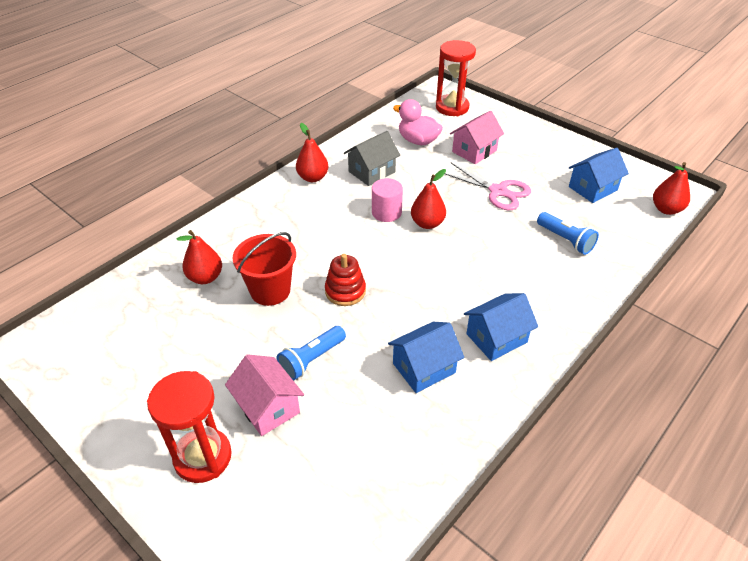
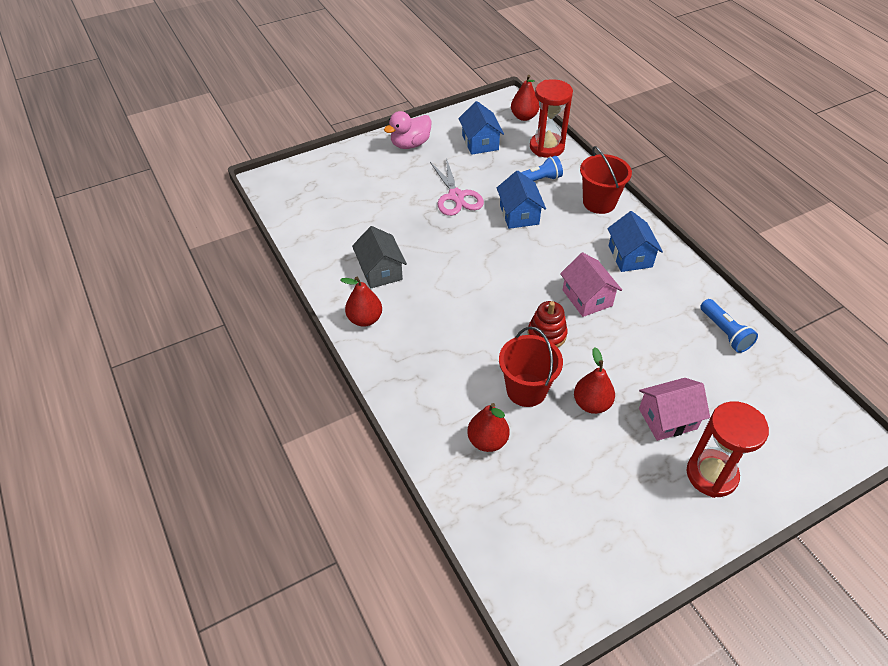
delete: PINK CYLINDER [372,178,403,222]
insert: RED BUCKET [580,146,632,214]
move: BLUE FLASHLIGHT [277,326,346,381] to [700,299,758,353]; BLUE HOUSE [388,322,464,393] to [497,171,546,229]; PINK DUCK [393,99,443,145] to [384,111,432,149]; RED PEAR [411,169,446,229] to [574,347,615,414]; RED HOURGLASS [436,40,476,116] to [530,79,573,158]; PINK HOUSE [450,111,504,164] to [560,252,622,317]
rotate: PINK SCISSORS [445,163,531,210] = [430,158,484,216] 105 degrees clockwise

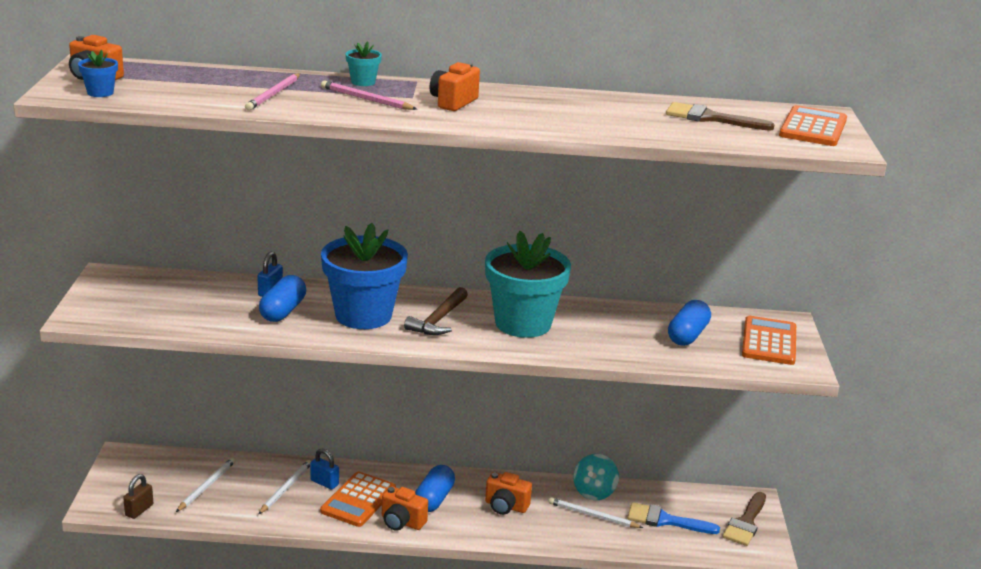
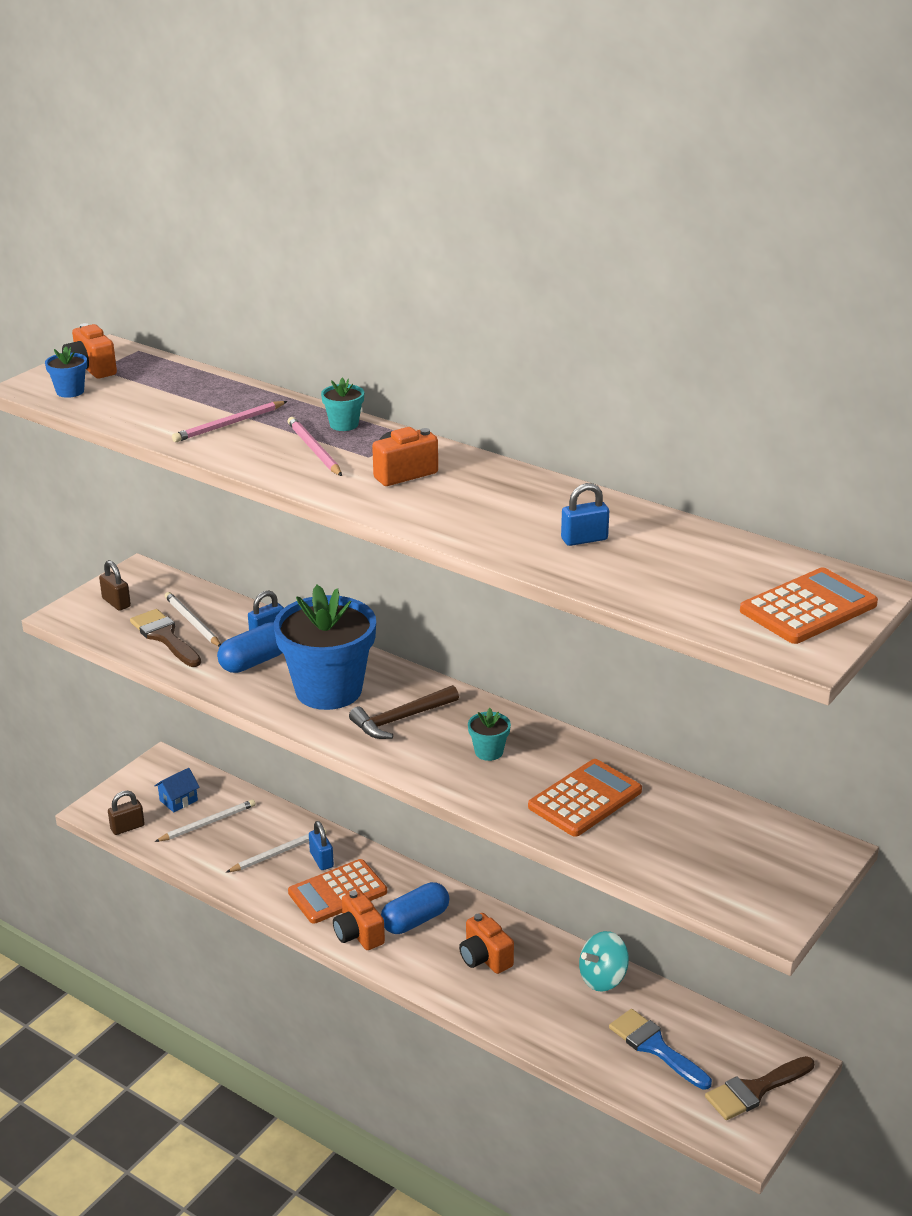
delete: BLUE CAPSULE [668,300,711,346]
insert: BROWN PADLOCK [99,560,131,611]; BLUE HOUSE [154,768,200,813]; BLUE PADLOCK [561,483,609,546]
move: WHITE PENCIL [549,497,643,528] to [165,592,221,647]; BROWN BRUSH [666,102,775,131] to [130,609,201,667]; ORANGE CALCULATOR [742,316,796,365] to [528,759,642,837]
resize: TURQUOISE FLOWER POT [485,231,571,338] = [468,708,511,761] x0.40

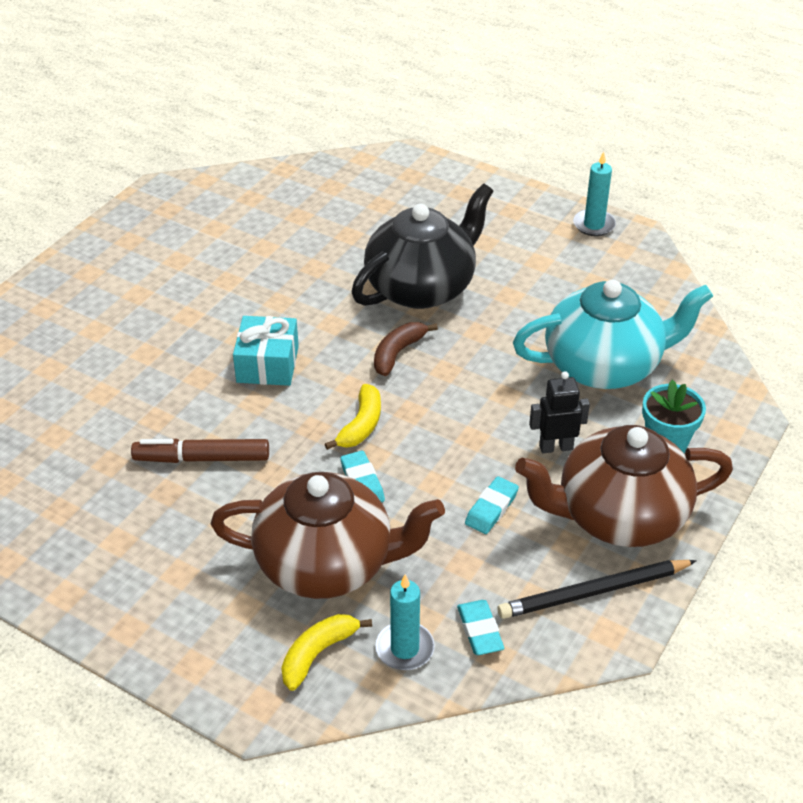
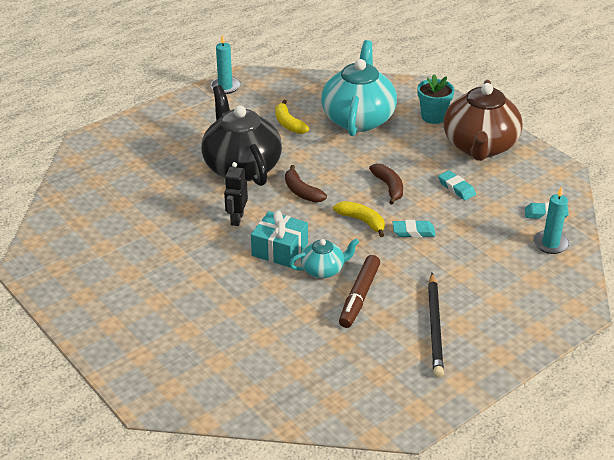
delete: BROWN TEAPOT [210,472,445,599]
insert: TURQUOISE TEAPOT [289,238,359,278]; BROWN BANANA [369,164,403,205]
move: YELLOW BANANA [281,614,372,691] to [275,100,309,134]; BLACK PENCIL [498,560,697,619] to [428,273,444,378]; BLACK ROBOT [529,371,590,453] to [224,162,248,226]

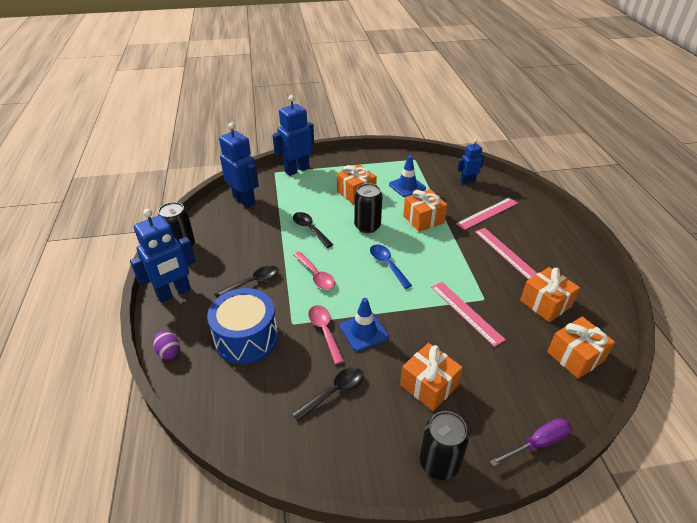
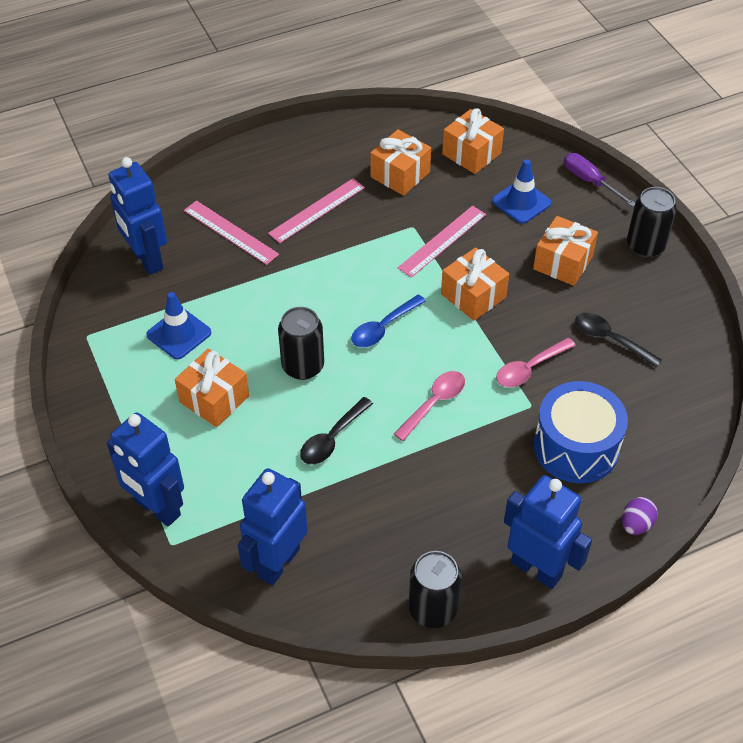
delete: BLACK SPOON [215,266,279,298]
move: BLUE TRAFFIC CONE [340,298,389,352] to [492,159,551,224]; ORANGE GIFT [403,189,447,232] to [441,247,509,321]
resize: BLUE ROBOT [457,139,484,184] = [108,157,167,275] x1.70

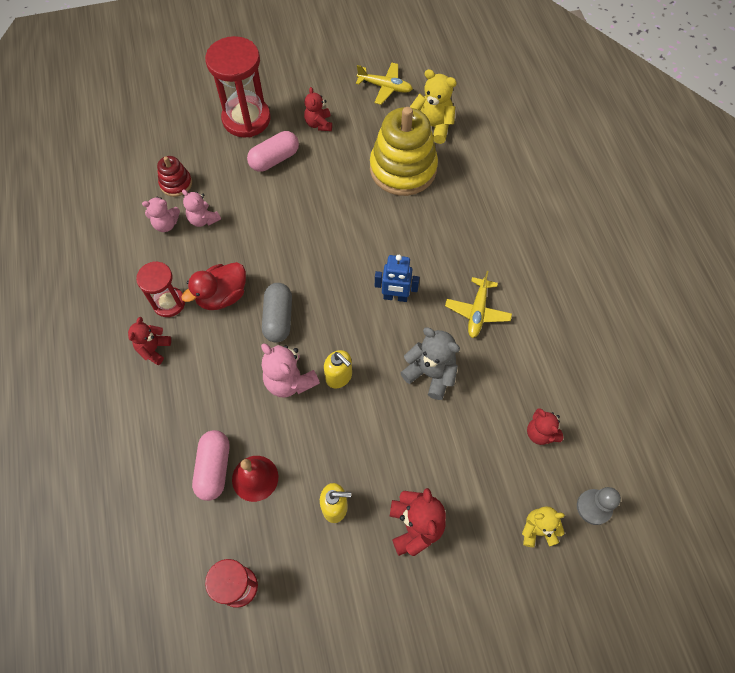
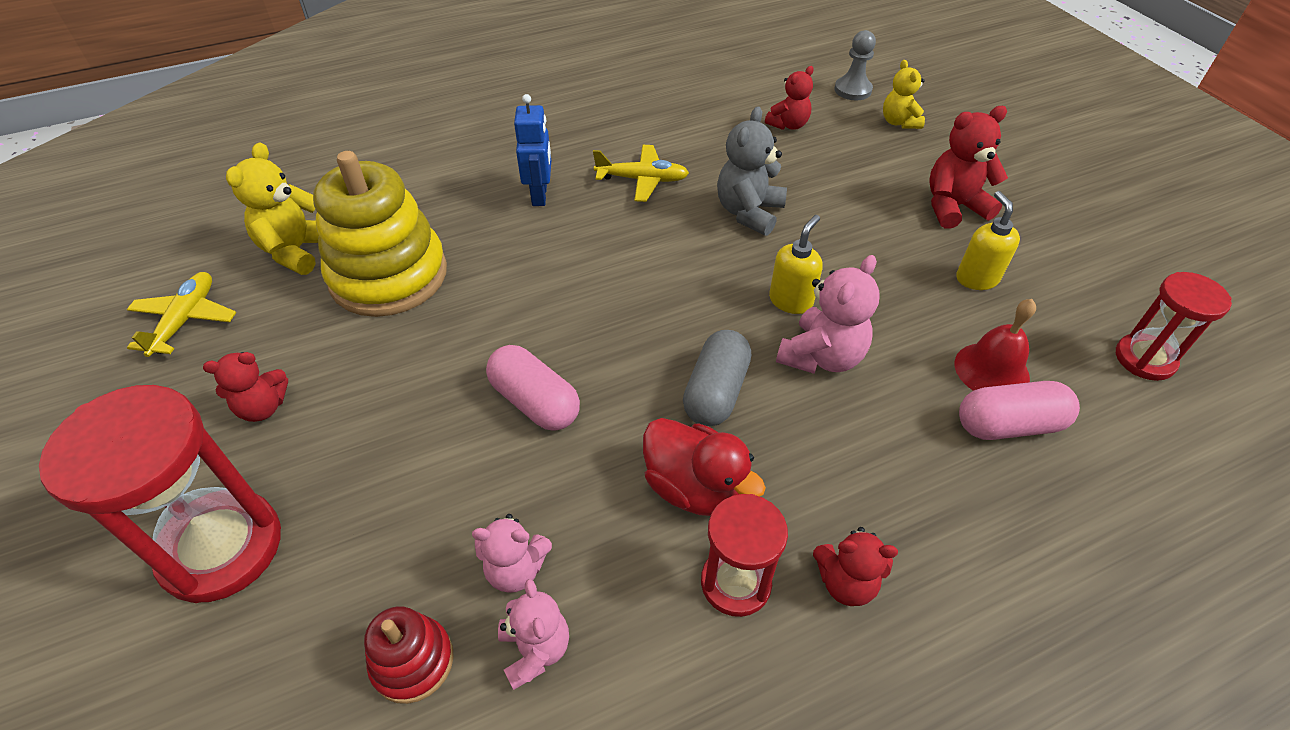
move: PINK CAPSULE [247,131,299,172] to [486,345,580,431]; BLUE ROBOT [375,255,420,302] to [514,94,551,206]
rotate: PINK TEDDY BEAR [182,189,221,227] = [472,514,552,593] 60 degrees clockwise; GREY CAPSULE [262,283,292,343] = [683,330,751,426] 60 degrees counterclockwise

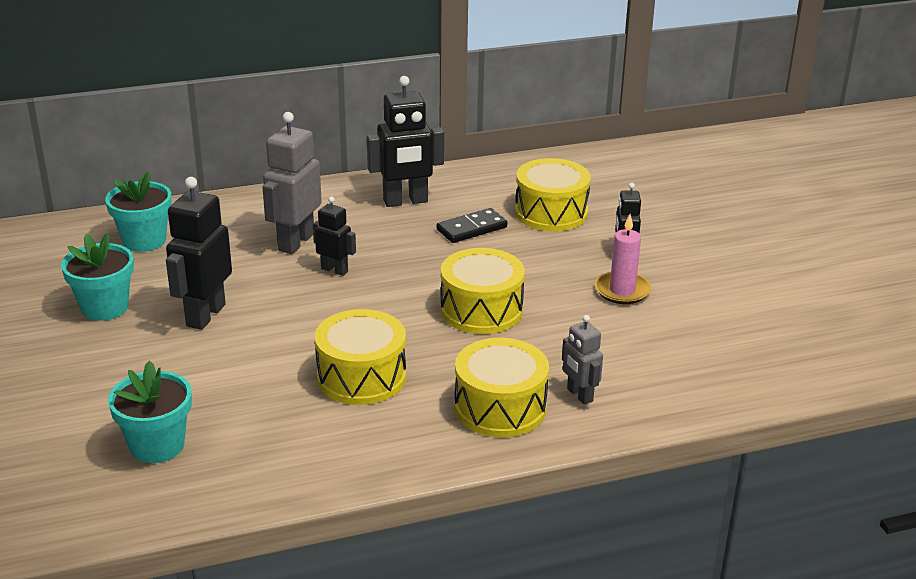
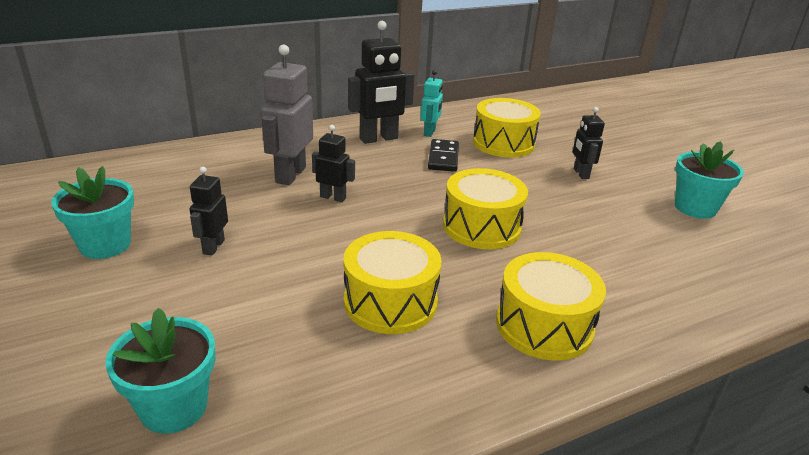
delete: GREY ROBOT [562,315,603,405]; PINK CANDLE [595,214,651,304]
insert: TURQUOISE ROBOT [421,70,443,137]
move: TURQUOISE FLOWER POT [105,172,171,252] to [675,141,744,219]
rotate: BLACK DOMINO [437,208,507,243] = [428,139,459,172] 45 degrees counterclockwise
resize: BLACK ROBOT [166,177,232,330] = [189,167,228,256] x0.57

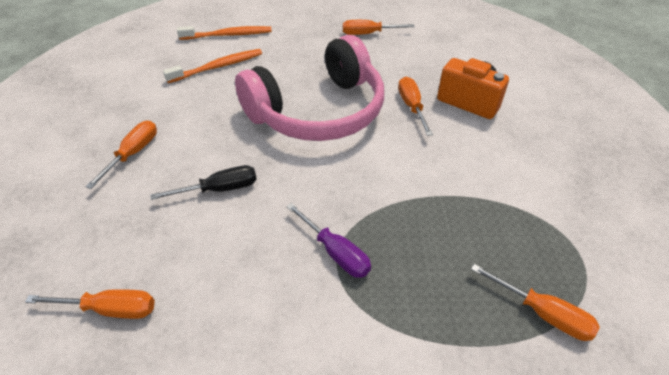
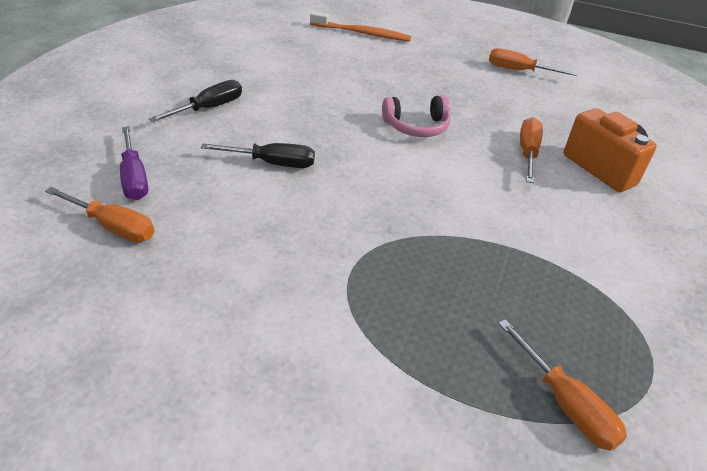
delete: ORANGE TOOTHBRUSH [163,49,262,83]
move: PURPLE SCREWDRIVER [286,203,371,278] to [120,126,148,200]
recolor: ORANGE SCREWDRIVER [86,121,157,189] to BLACK SCREWDRIVER [149,80,242,122]
resize: PINK HEADPHONES [235,35,384,141] = [382,95,451,137] x0.42

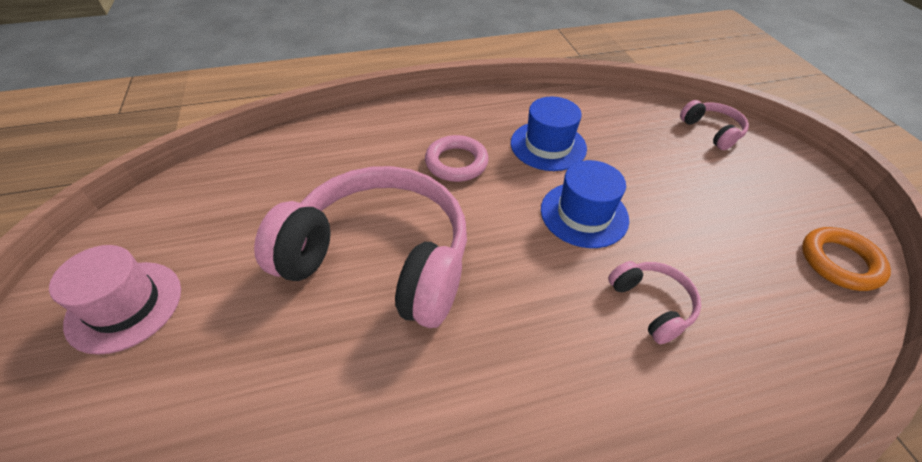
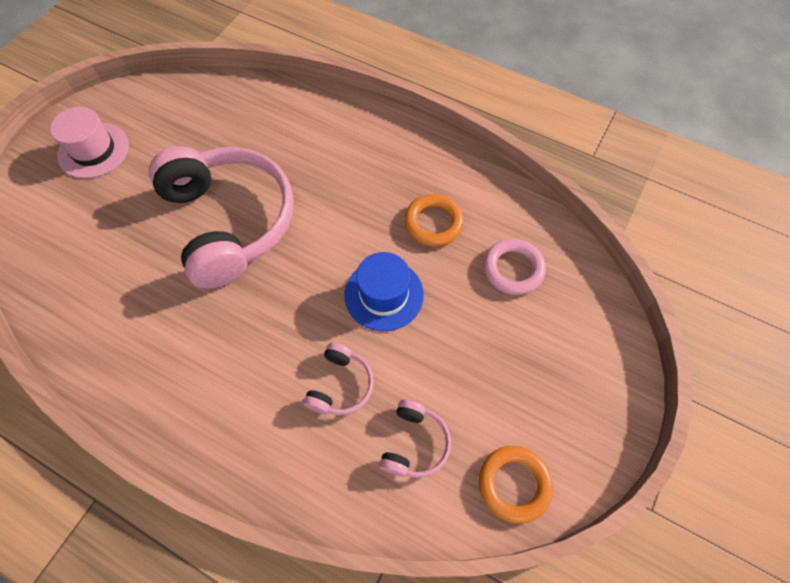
move: PINK RING [425,135,489,182] to [483,239,546,295]; PINK HEADPHONES [680,100,749,150] to [379,400,451,478]
replace: BLUE HAT [511,97,587,171] to ORANGE RING [404,194,464,247]

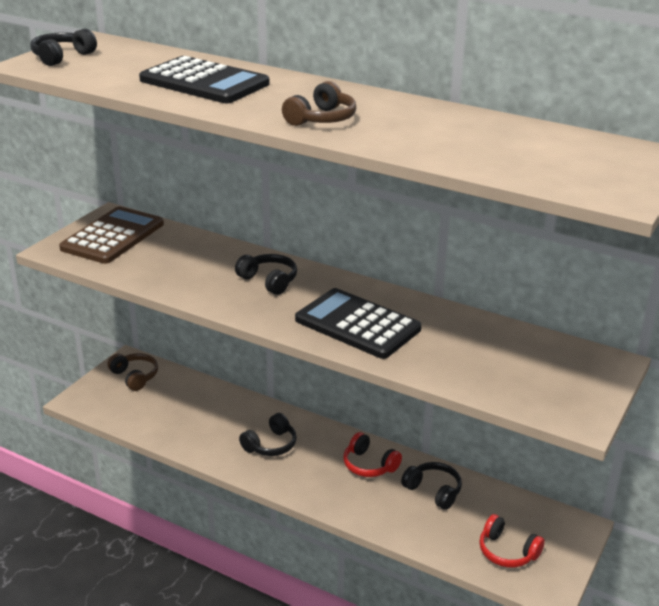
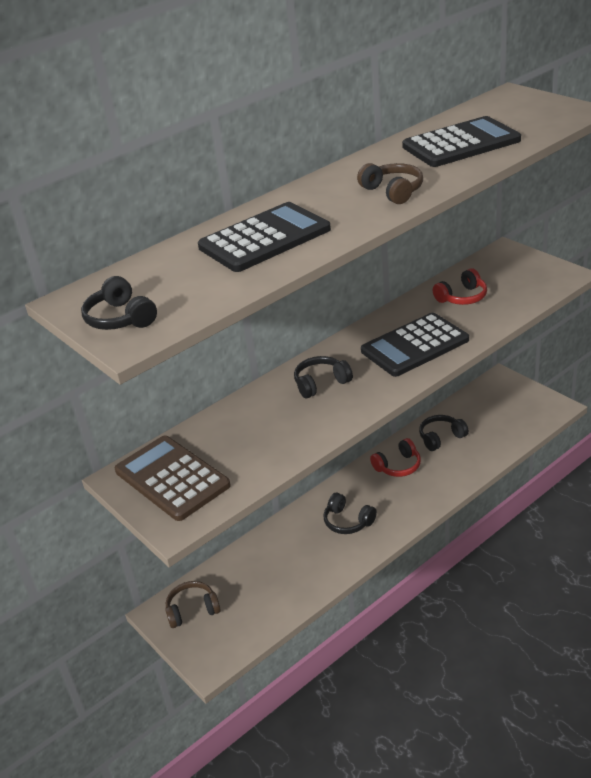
insert: BLACK CALCULATOR [402,116,521,167]
move: RED HEADPHONES [479,514,545,568] to [433,269,487,305]
rotate: BLACK HEADPHONES [239,413,297,456] = [323,493,377,534] 150 degrees clockwise

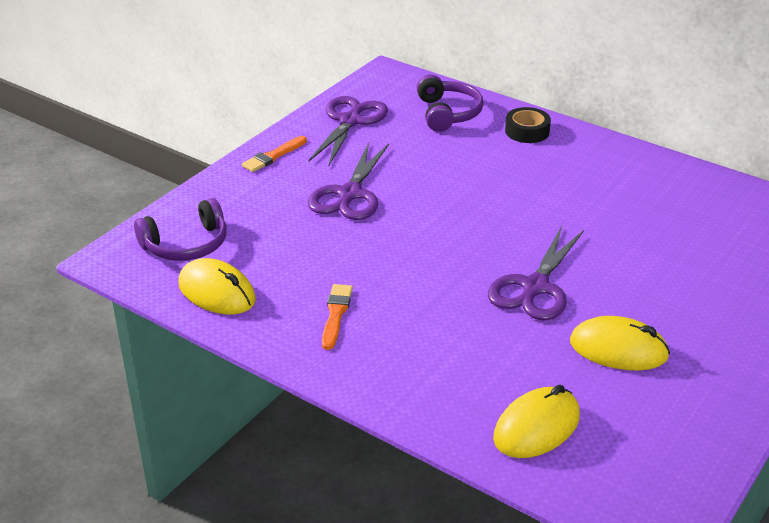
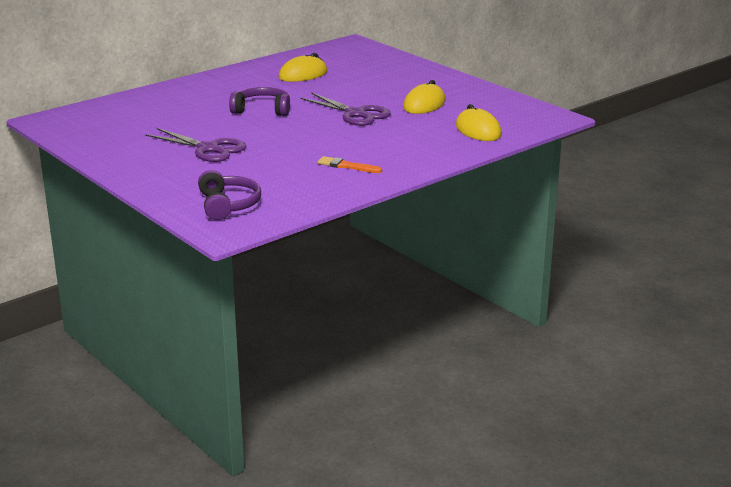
delete: ORANGE BRUSH [242,136,307,172]; PURPLE SCISSORS [308,96,388,167]; BLACK TAPE [505,107,551,143]
move: YELLOW MOUSE [178,258,256,314] to [279,53,327,82]; PURPLE HEADPHONES [416,75,484,132] to [229,87,290,116]

